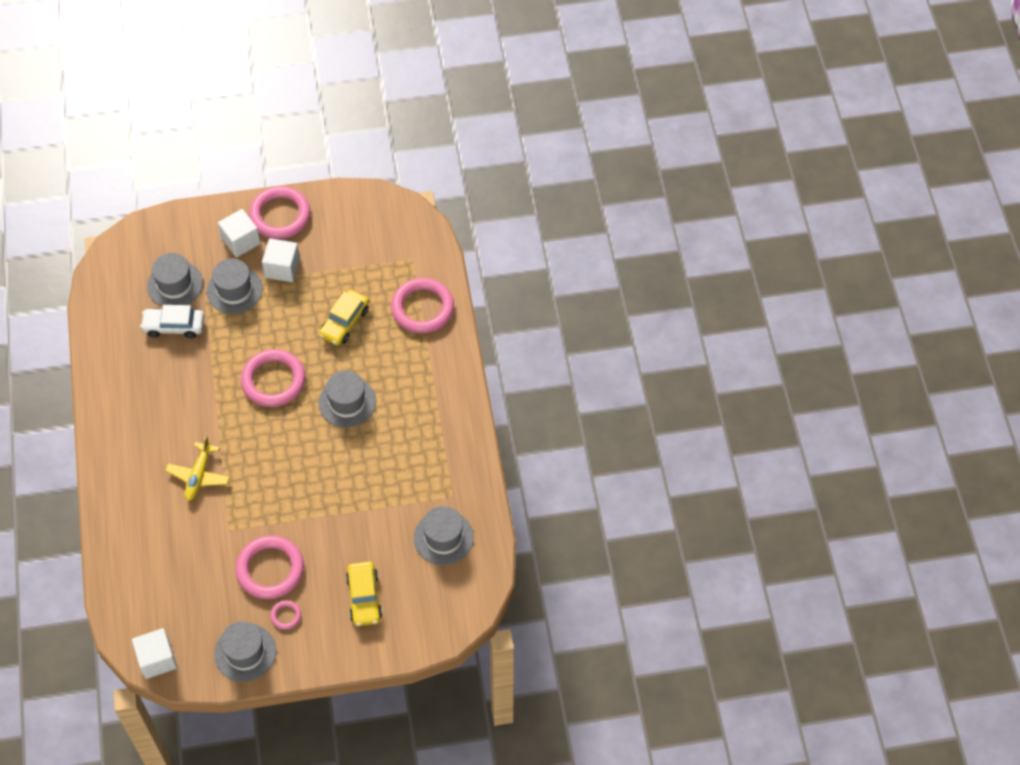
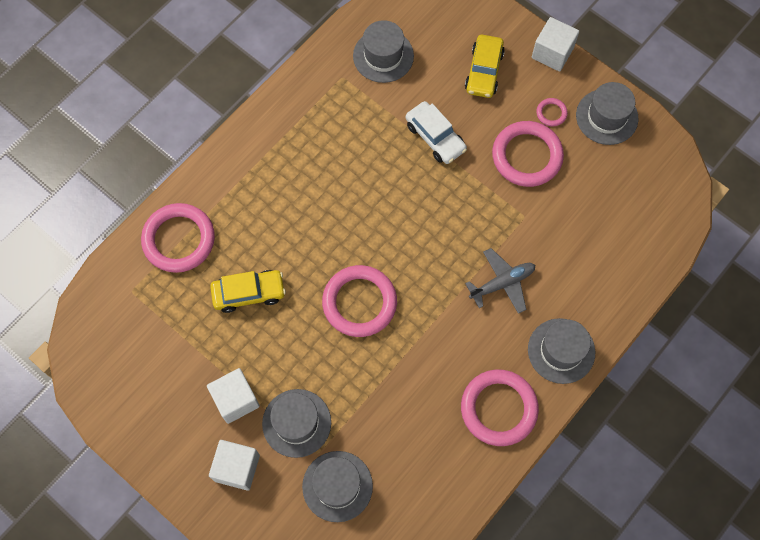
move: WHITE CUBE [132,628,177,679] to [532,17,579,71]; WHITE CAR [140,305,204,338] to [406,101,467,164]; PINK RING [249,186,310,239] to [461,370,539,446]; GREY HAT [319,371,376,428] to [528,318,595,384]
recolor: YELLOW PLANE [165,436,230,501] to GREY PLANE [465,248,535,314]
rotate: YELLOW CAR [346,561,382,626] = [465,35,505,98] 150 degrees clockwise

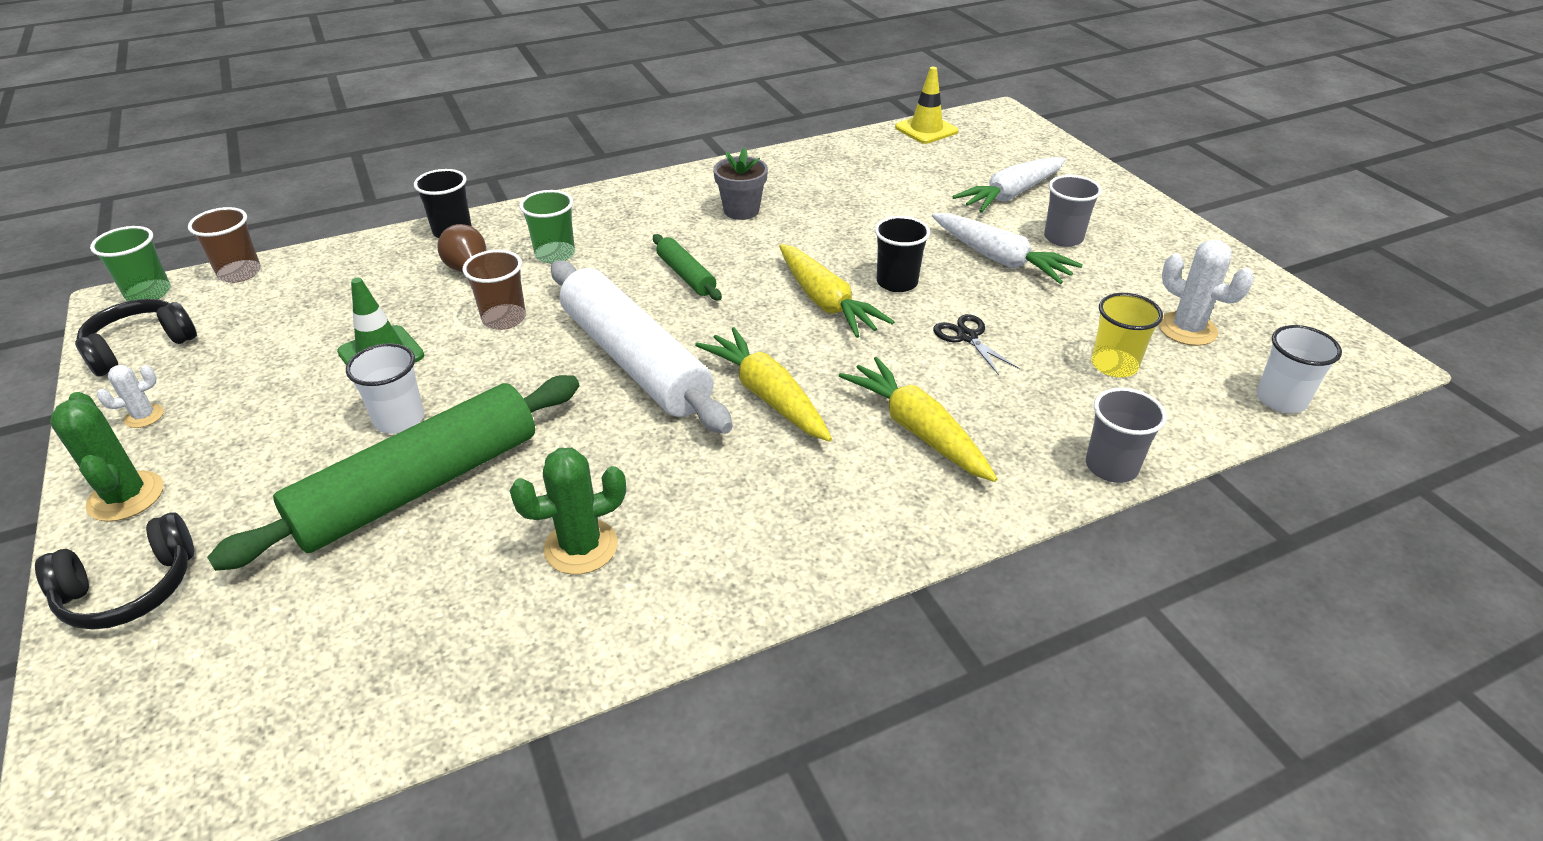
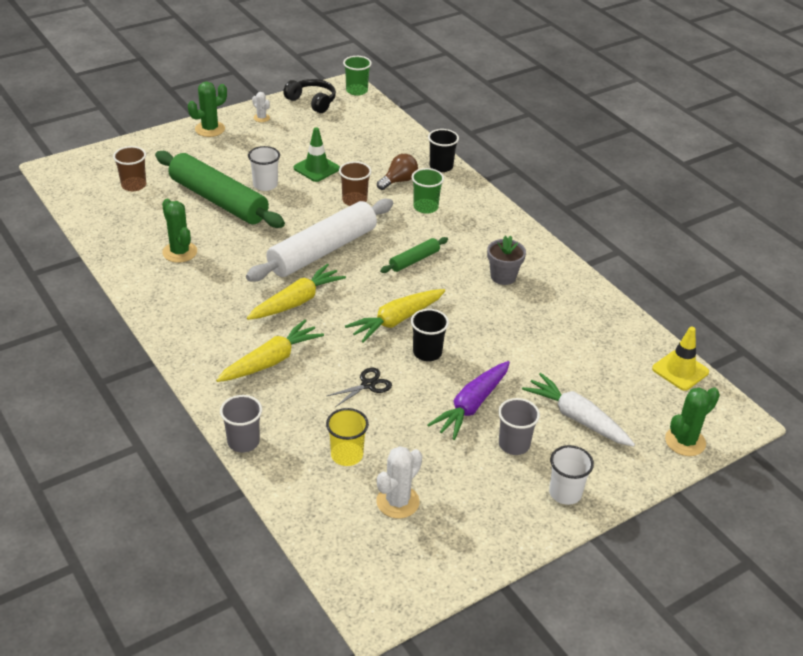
delete: BLACK HEADPHONES [35,512,194,630]
insert: GREEN CACTUS [665,387,720,456]
move: BROWN CUP [188,207,261,283] to [113,146,146,191]; WHITE CUP [1257,325,1342,413] to [549,445,594,505]
recolor: WHITE CARROT [932,213,1083,284] to PURPLE CARROT [427,361,510,440]

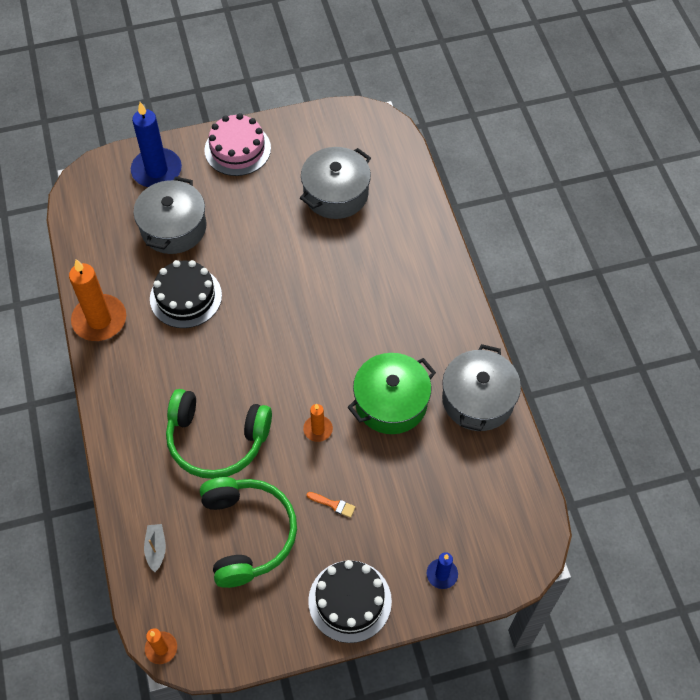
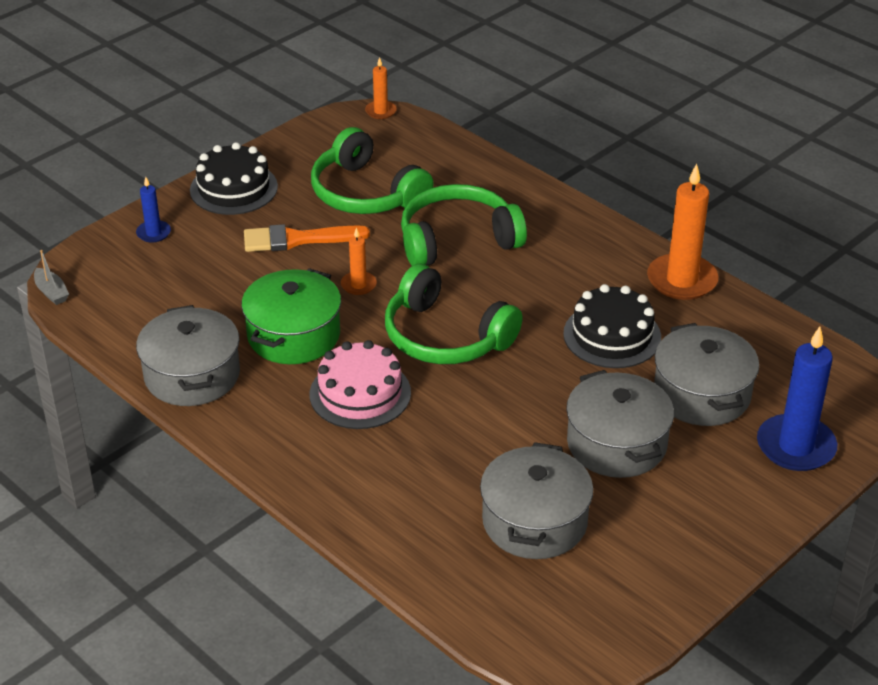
insert: GREEN HEADPHONES [385,264,523,364]; GREY POT [566,370,674,478]
move: GREY BOAT [144,524,166,572] to [34,250,69,305]; PINK CAKE [204,113,271,176] to [310,340,411,429]
resize: ORANGE BRUSH [306,492,355,518] = [244,224,370,252] x2.17

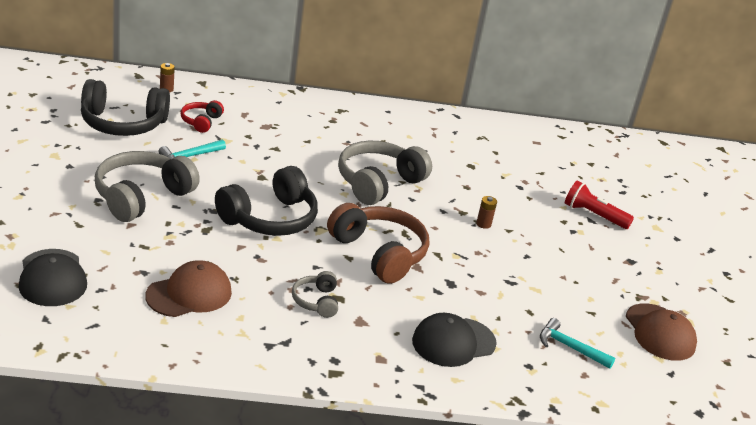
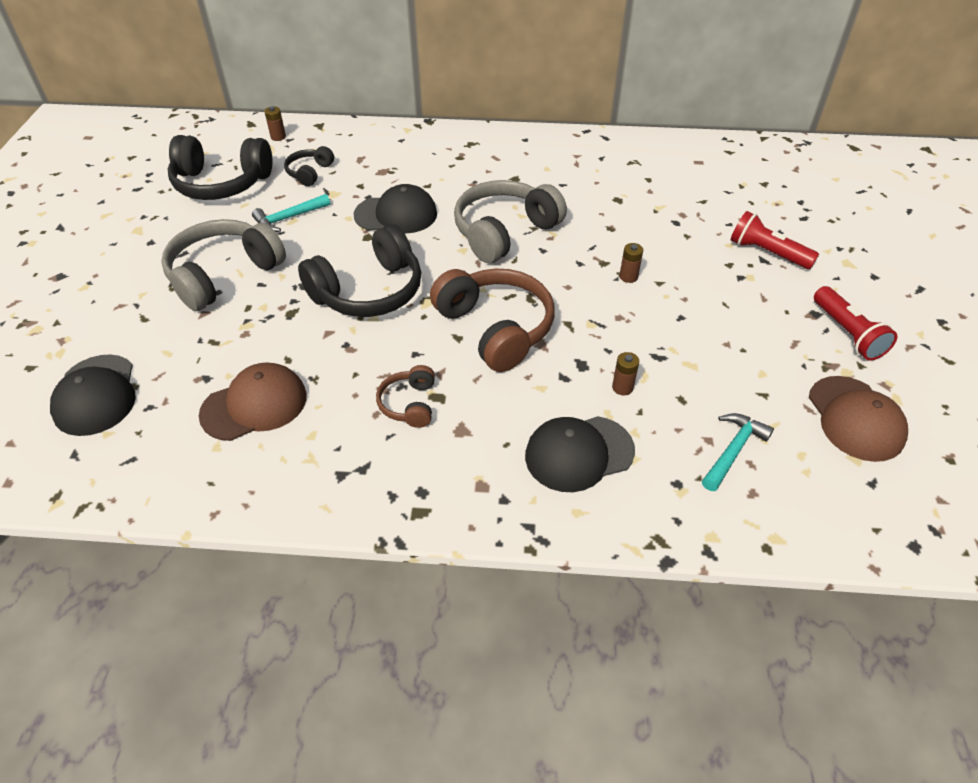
insert: BLACK CAP [354,184,437,234]; BROWN BATTERY [612,352,639,395]; RED FLASHLIGHT [814,286,897,361]
recolor: RED HEADPHONES [181,100,224,133] to BLACK HEADPHONES [284,146,334,186]; GREY HEADPHONES [292,271,338,318] to BROWN HEADPHONES [376,365,435,428]
rotate: TURQUOISE HAMMER [540,318,615,369] = [702,413,774,491] 90 degrees clockwise

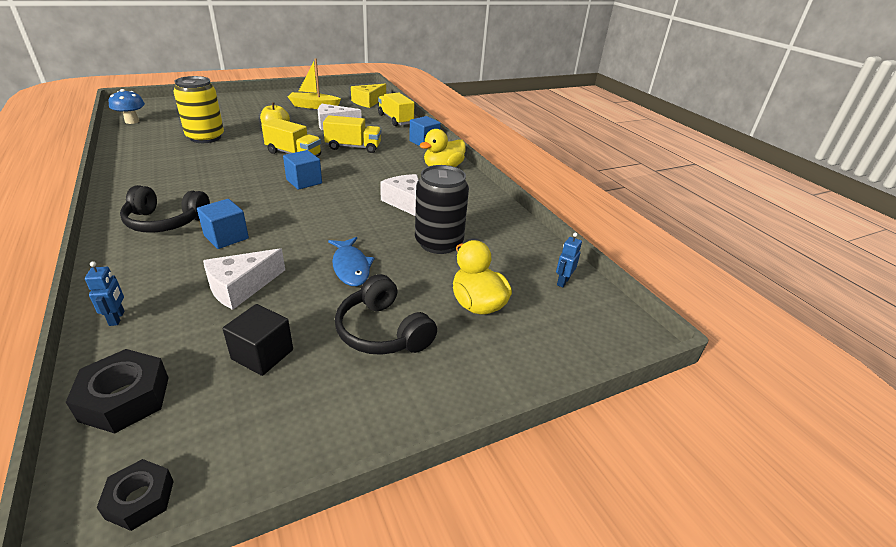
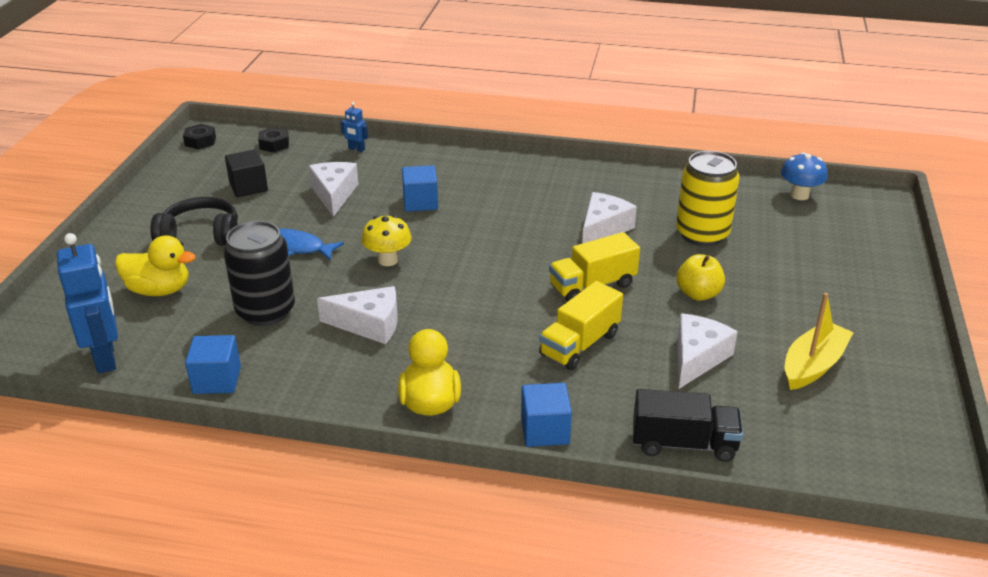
delete: BLACK HEADPHONES [120,185,210,233]; YELLOW CHEESE [351,84,386,108]
insert: YELLOW MUSHROOM [361,215,411,266]; WHITE CHEESE [582,192,637,244]
move: BLUE CUBE [283,150,322,190] to [185,335,241,394]
recolor: YELLOW TRUCK [378,93,415,126] to BLACK TRUCK [633,389,743,462]
resize: BLACK NUT [66,349,168,433] = [258,127,289,153] x0.64; BLUE ROBOT [556,232,582,287] = [57,233,118,373] x2.14

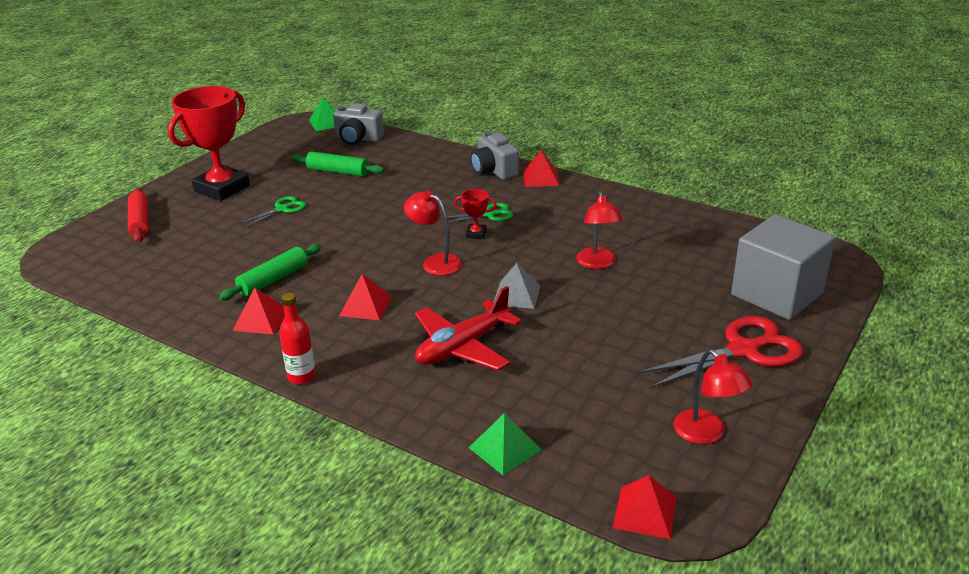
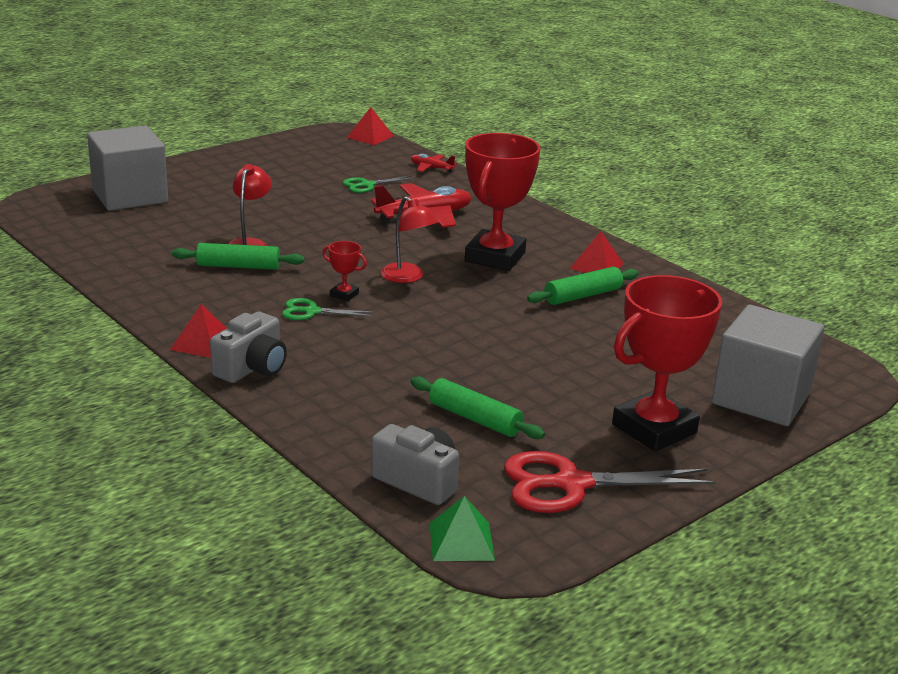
delete: RED BOTTLE [279,293,316,384]; GREY PYRAMID [493,263,541,309]; RED LAMP [673,349,753,444]
insert: GREEN ROLLING PIN [172,243,305,270]
move: GREEN SCISSORS [238,196,306,228] to [343,176,415,193]; RED SCISSORS [638,316,803,388] to [504,451,716,513]
replace: RED ROLLING PIN [128,188,149,243] to GREY CUBE [712,305,824,426]; RED PYRAMID [339,274,392,320] to RED TROPHY [465,133,540,271]; GREEN PYRAMID [469,413,541,475] to RED PLANE [411,154,457,173]
rotate: GREY CAMERA [470,131,519,180] = [210,312,287,383] 45 degrees clockwise

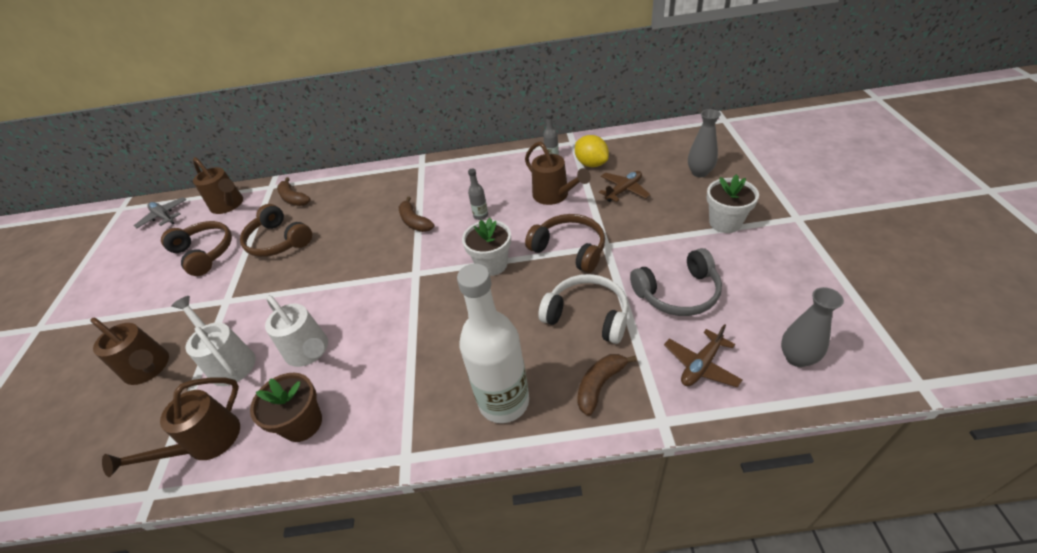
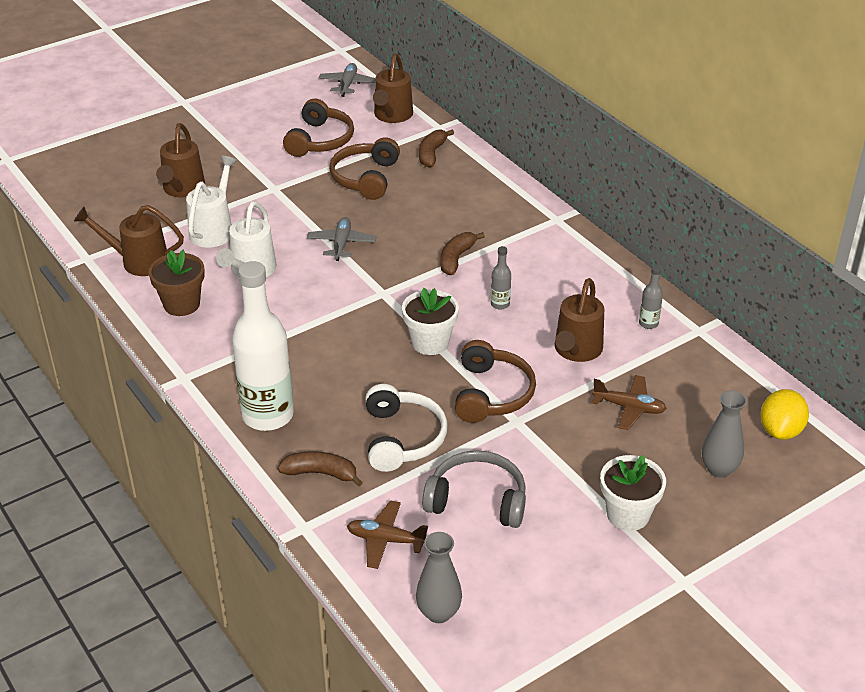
insert: GREY PLANE [307,217,377,261]
move: YELLOW LEMON [575,135,609,167] to [760,389,809,440]
rotate: GREY HEADPHONES [630,248,722,316] = [422,450,526,528] 150 degrees clockwise

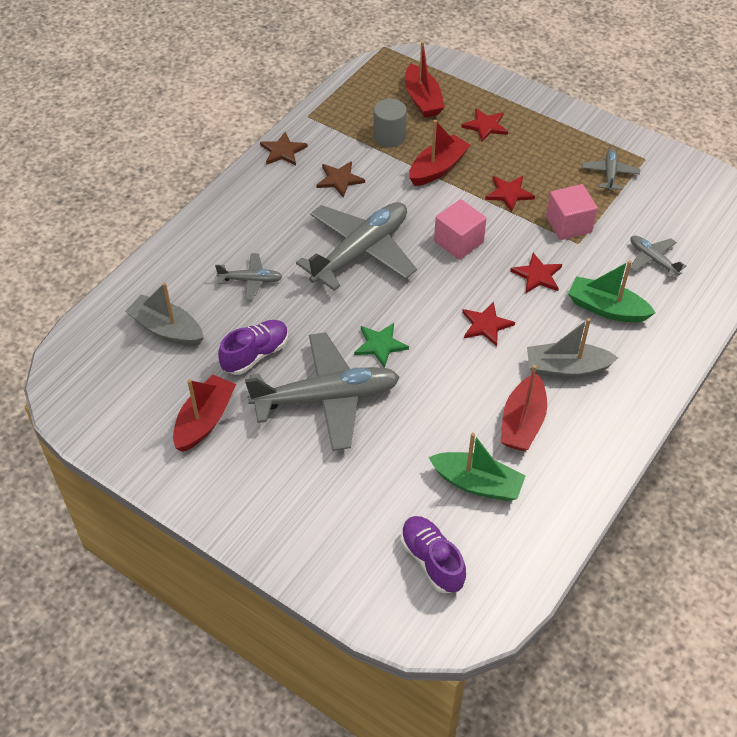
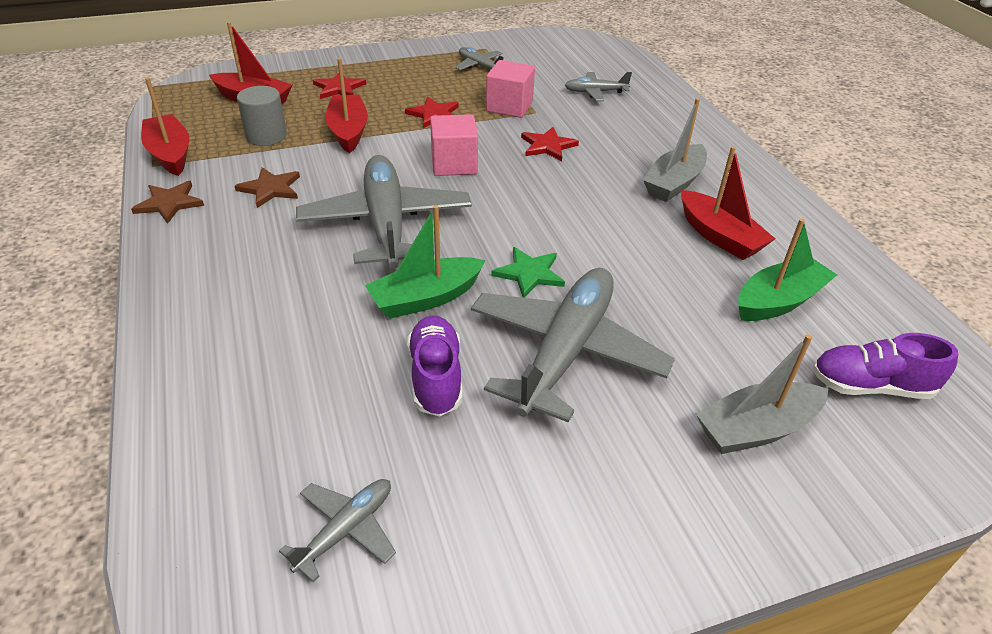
delete: RED STAR [462,302,515,346]
move: GREY BOAT [125,282,204,346] to [695,334,828,454]; RED BOAT [173,375,236,452] to [141,78,190,176]; GREY PLANE [215,253,283,300] to [279,479,396,582]; GREEN BOAT [568,260,656,323] to [365,205,486,319]

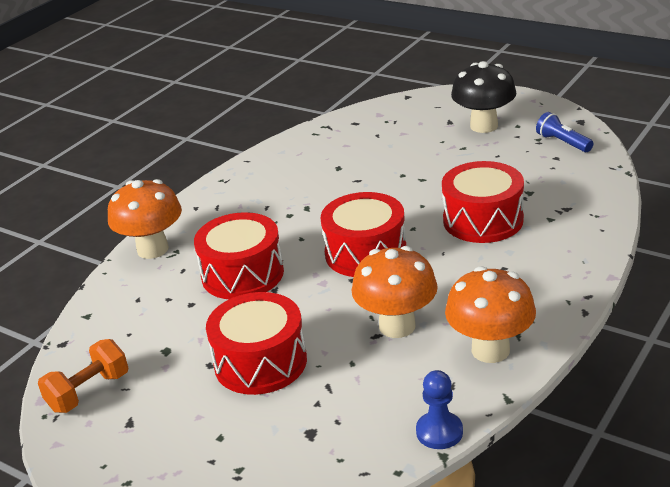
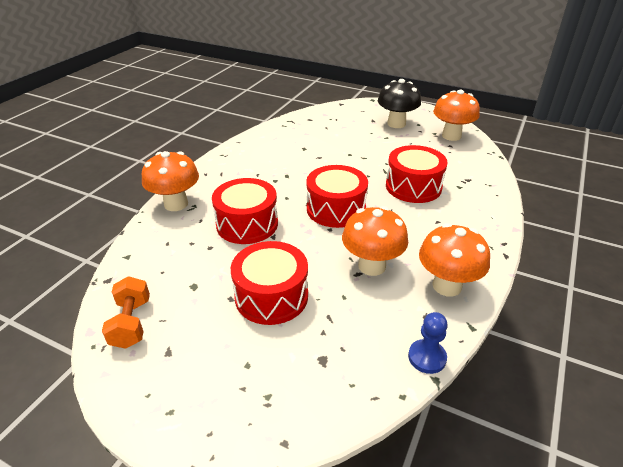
replace: BLUE FLASHLIGHT [536,112,594,152] to ORANGE MUSHROOM [433,90,480,141]
rotate: ORANGE DUMBBELL [38,339,128,413] = [102,276,150,349] 45 degrees counterclockwise

